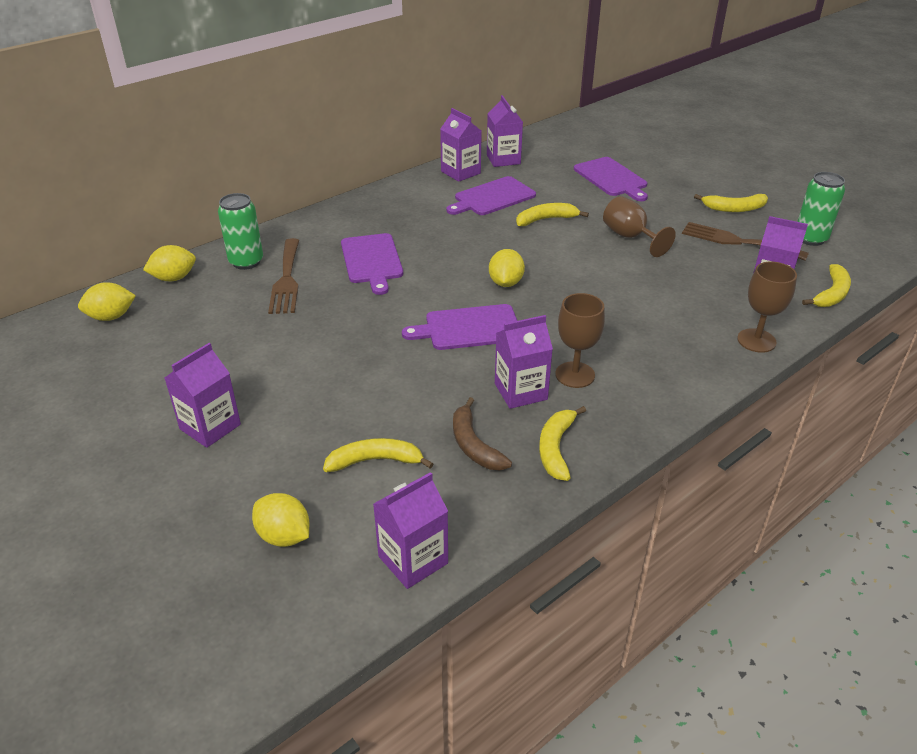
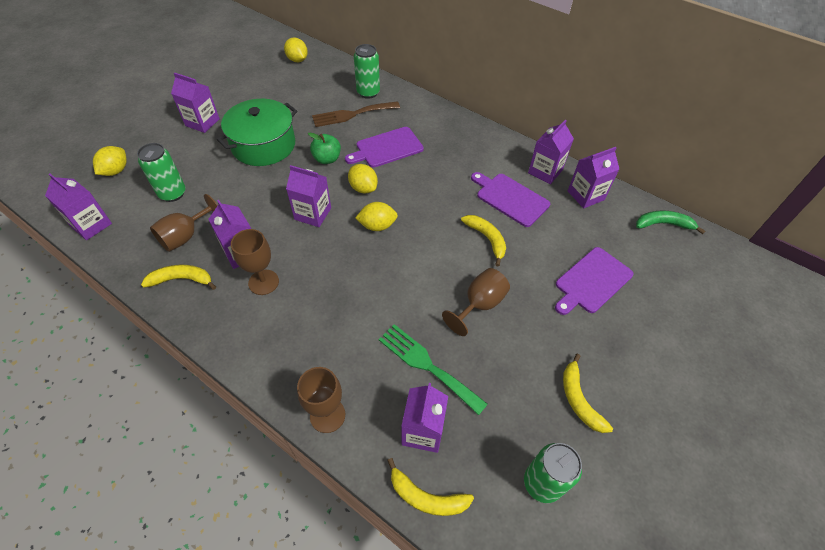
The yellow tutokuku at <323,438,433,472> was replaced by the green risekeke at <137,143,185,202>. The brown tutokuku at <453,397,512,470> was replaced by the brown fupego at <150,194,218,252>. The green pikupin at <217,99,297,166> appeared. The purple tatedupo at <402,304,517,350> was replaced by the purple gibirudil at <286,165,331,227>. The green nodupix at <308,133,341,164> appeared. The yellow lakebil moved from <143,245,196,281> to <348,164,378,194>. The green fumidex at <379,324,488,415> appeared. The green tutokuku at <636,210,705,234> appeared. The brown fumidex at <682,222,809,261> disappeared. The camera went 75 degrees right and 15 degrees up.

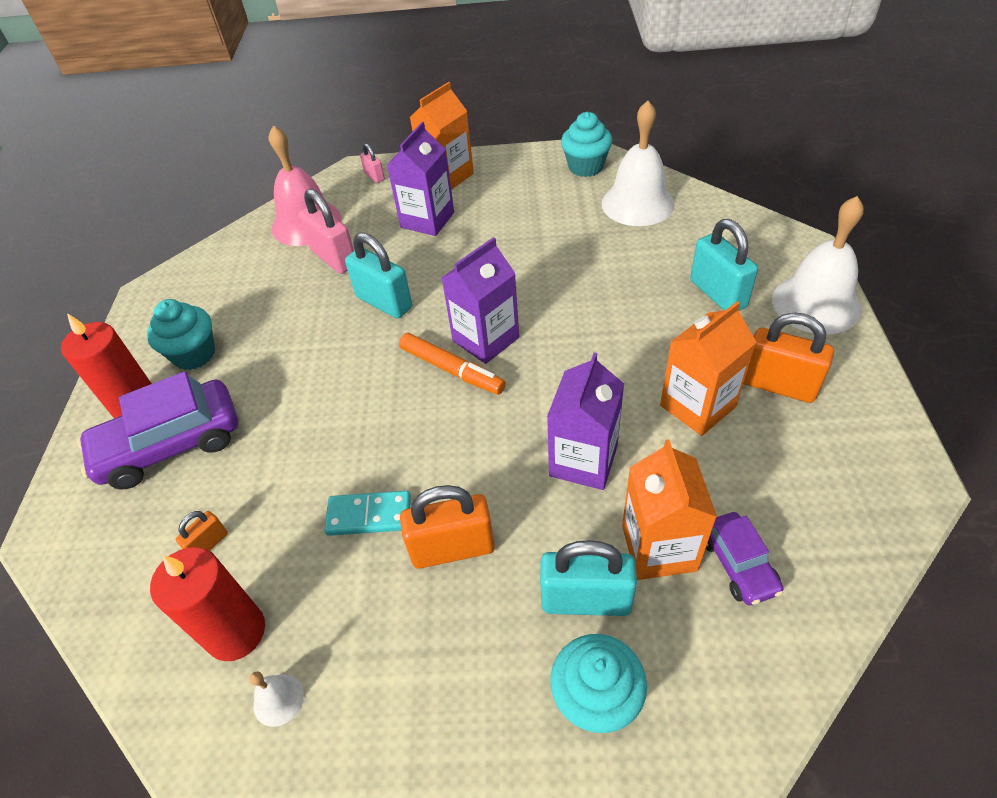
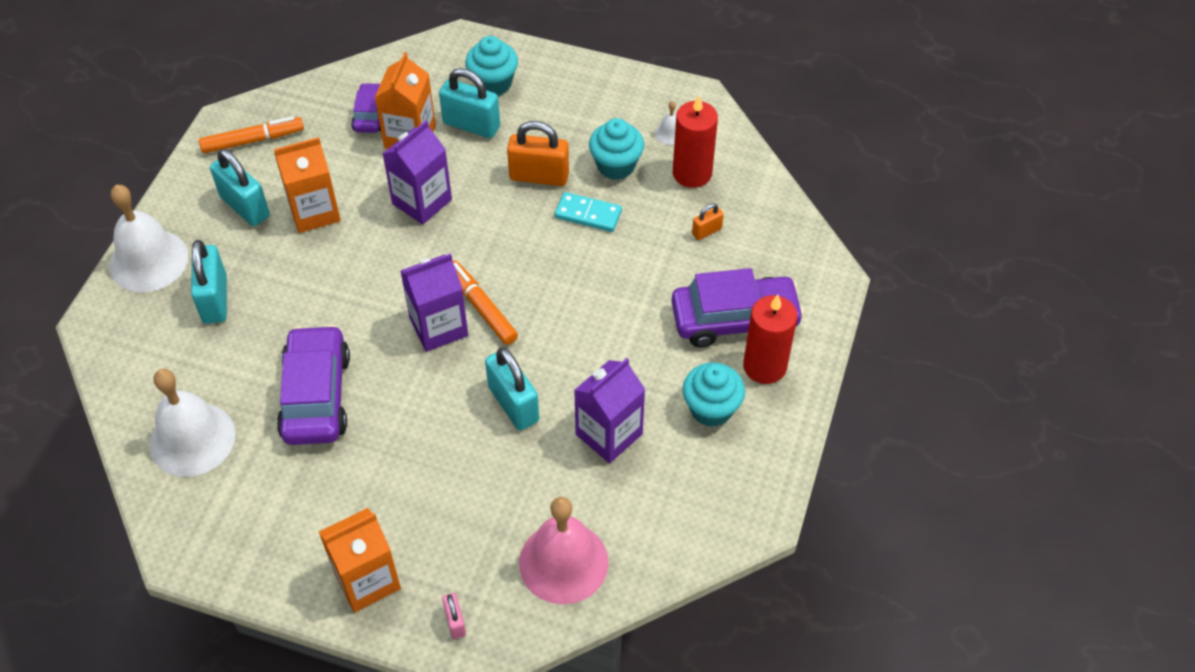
The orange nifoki at <199,116,304,153> appeared. The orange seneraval at <743,312,834,403> became the turquoise seneraval at <210,149,270,226>. The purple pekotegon at <277,324,350,445> appeared. The purple gibirudil moved from <387,122,454,236> to <574,358,645,463>. The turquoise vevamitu moved from <561,112,613,177> to <589,118,644,180>. The pink seneraval at <298,189,354,274> disappeared. The camera went 165 degrees left and 5 degrees up.

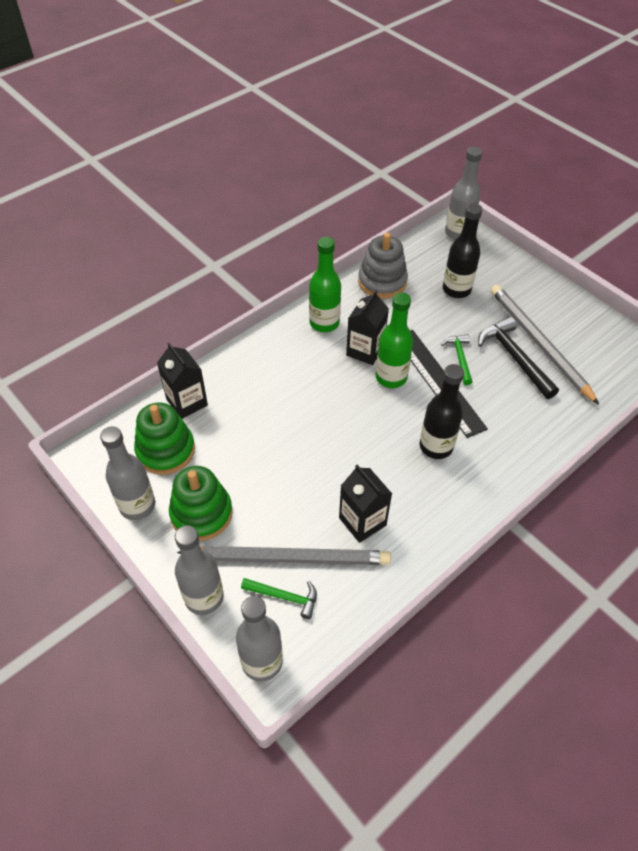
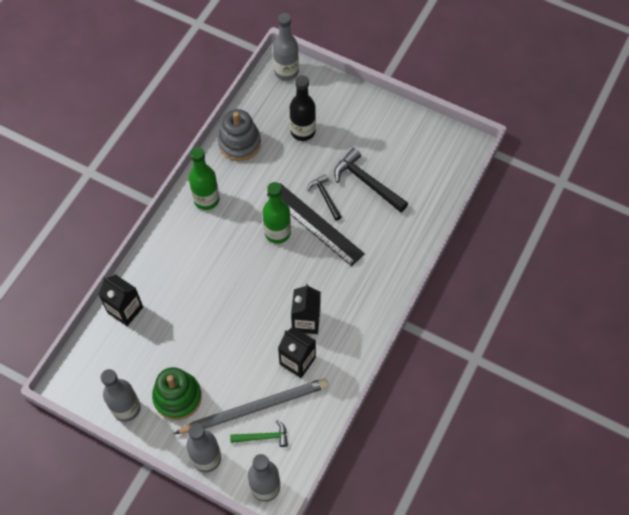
The black gibirudil moved from <346,290,389,365> to <291,284,321,334>. The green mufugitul at <441,334,472,385> became the black mufugitul at <307,174,342,221>. The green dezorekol at <134,402,195,475> disappeared. The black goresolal at <420,364,464,459> disappeared. The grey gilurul at <491,285,599,405> disappeared. The camera went 20 degrees left and 10 degrees up.

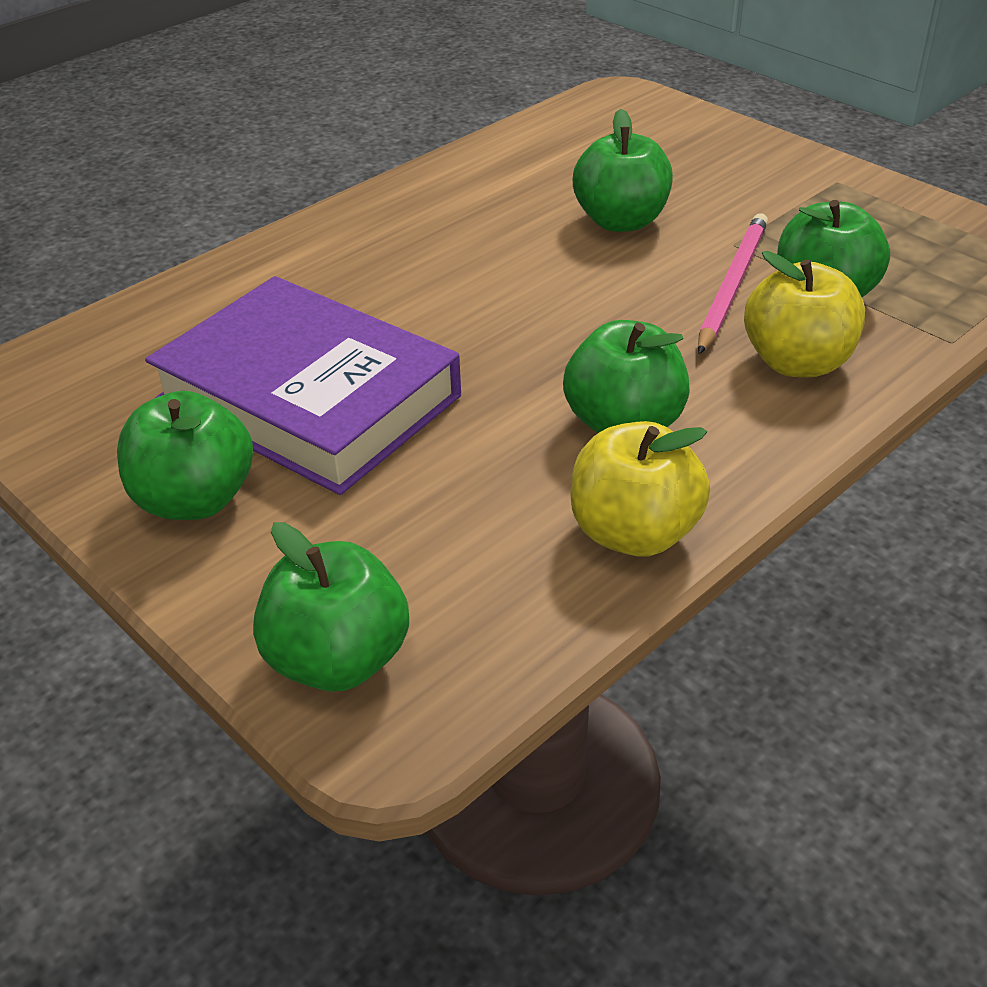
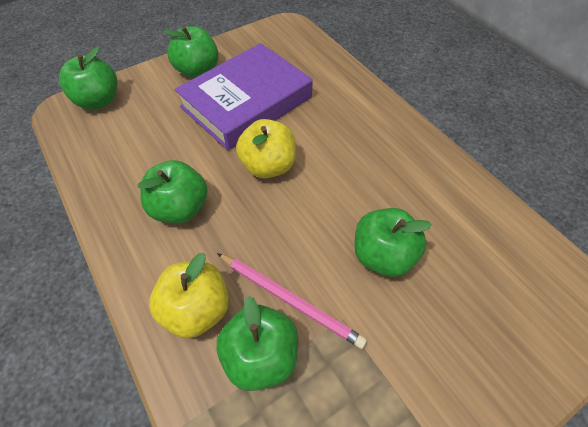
The yellow nodupix moved from <570,421,710,557> to <236,119,296,178>. The camera went 100 degrees right and 15 degrees up.

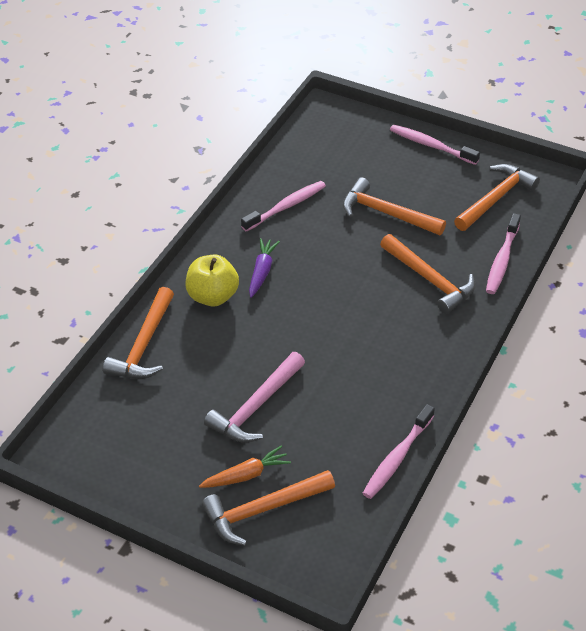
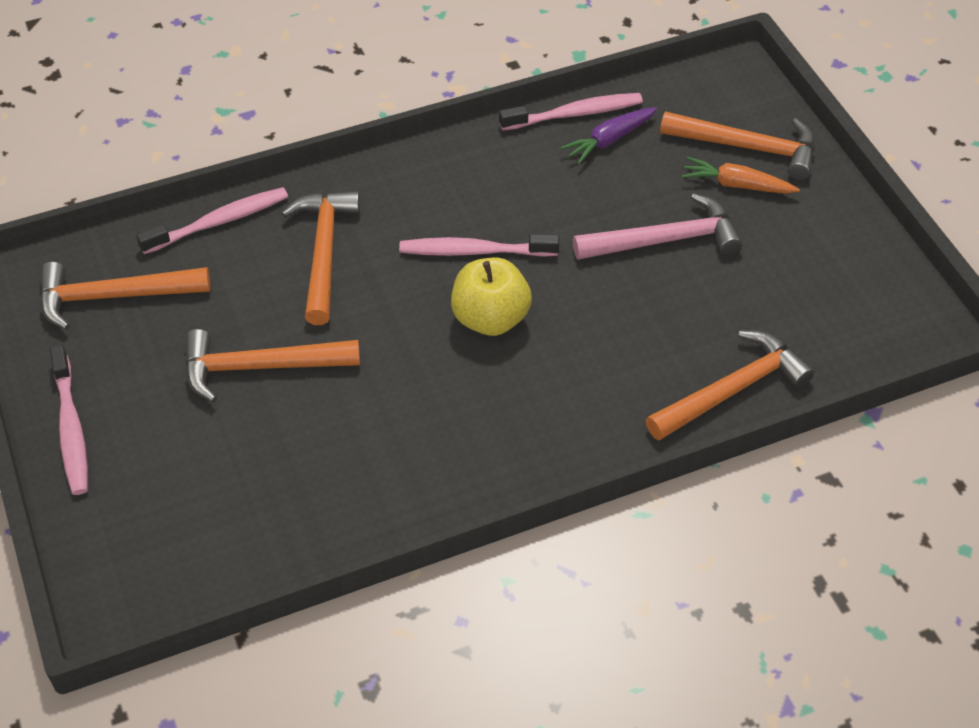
The orange mufugitul at <343,177,446,235> turned 105 degrees clockwise. The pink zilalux moved from <241,181,326,232> to <399,234,559,257>. The yellow nodupix moved from <186,255,239,306> to <451,258,532,336>. The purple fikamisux moved from <249,238,280,298> to <561,107,657,164>. The camera went 140 degrees left and 5 degrees up.

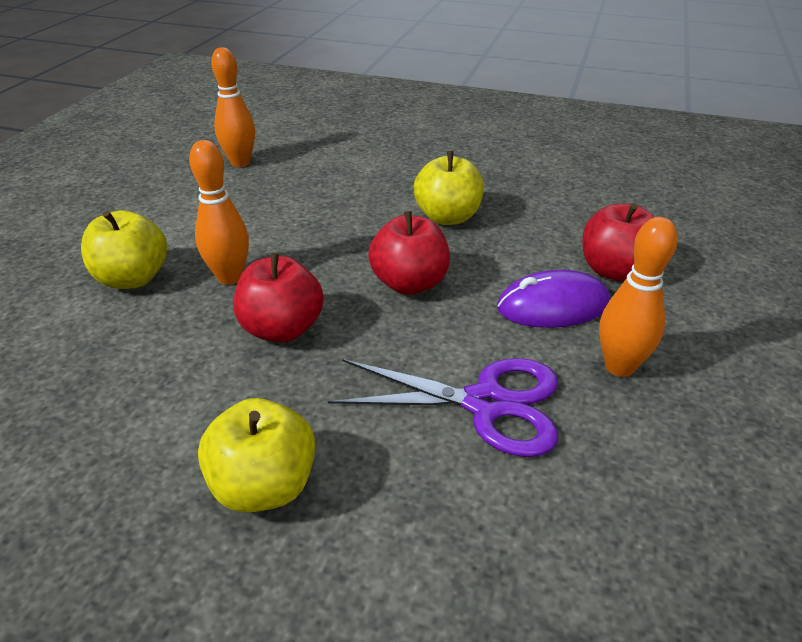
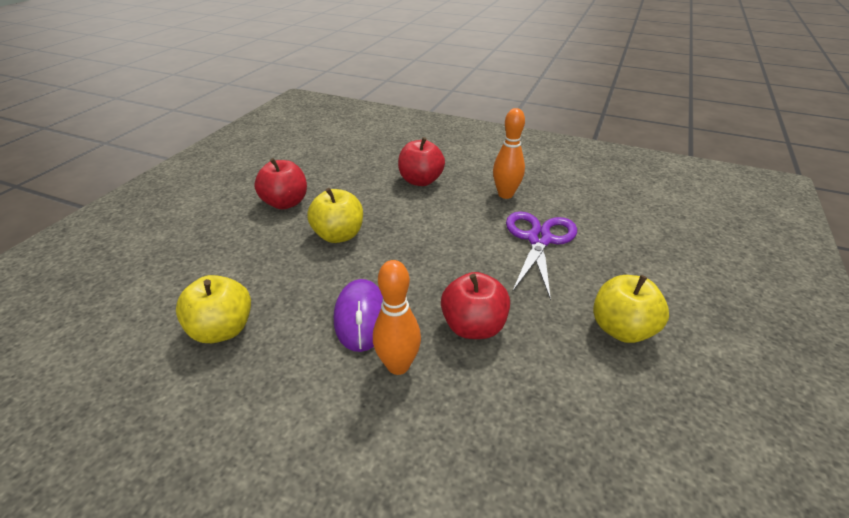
The yellow nodupix moved from <81,210,167,289> to <176,275,251,343>. The red nodupix moved from <368,211,450,295> to <254,158,307,209>. The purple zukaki moved from <497,270,610,328> to <334,279,383,352>. The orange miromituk at <211,47,255,167> disappeared. The camera went 85 degrees left and 0 degrees up.

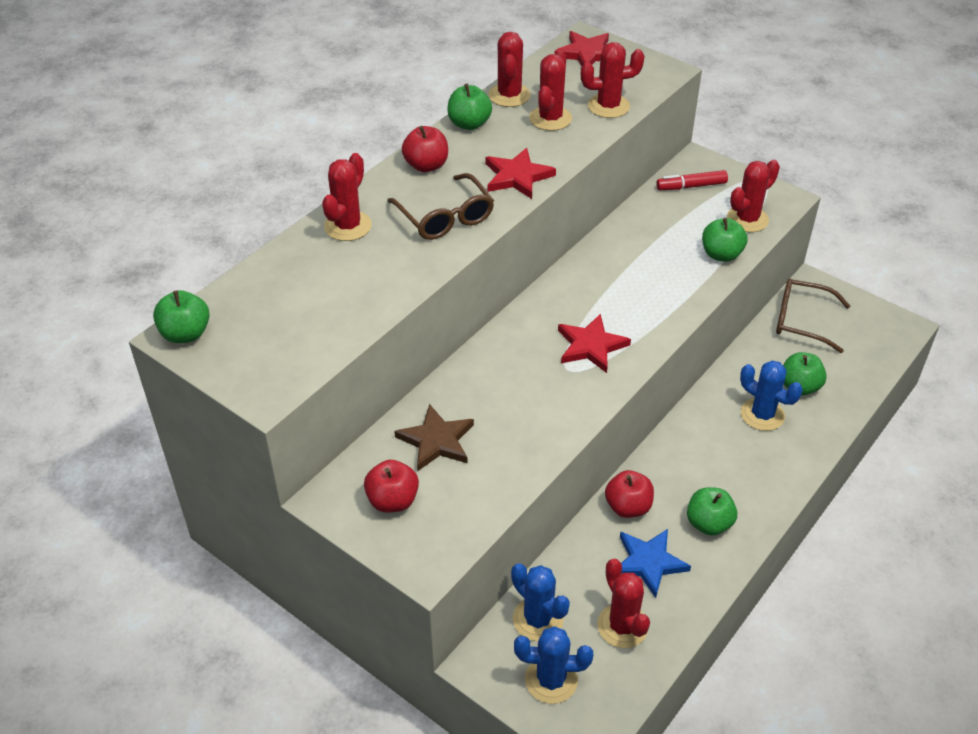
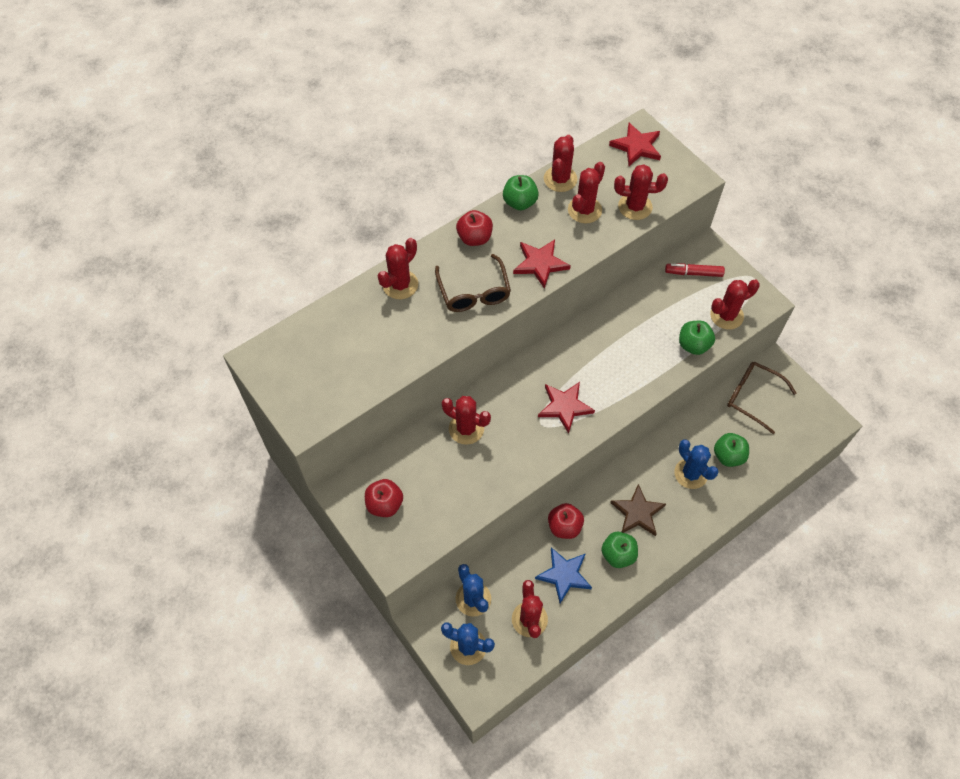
The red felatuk at <442,396,491,445> appeared. The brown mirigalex moved from <394,404,474,471> to <610,484,666,536>. The green nodupix at <153,290,210,343> disappeared. The camera went 15 degrees right and 15 degrees up.

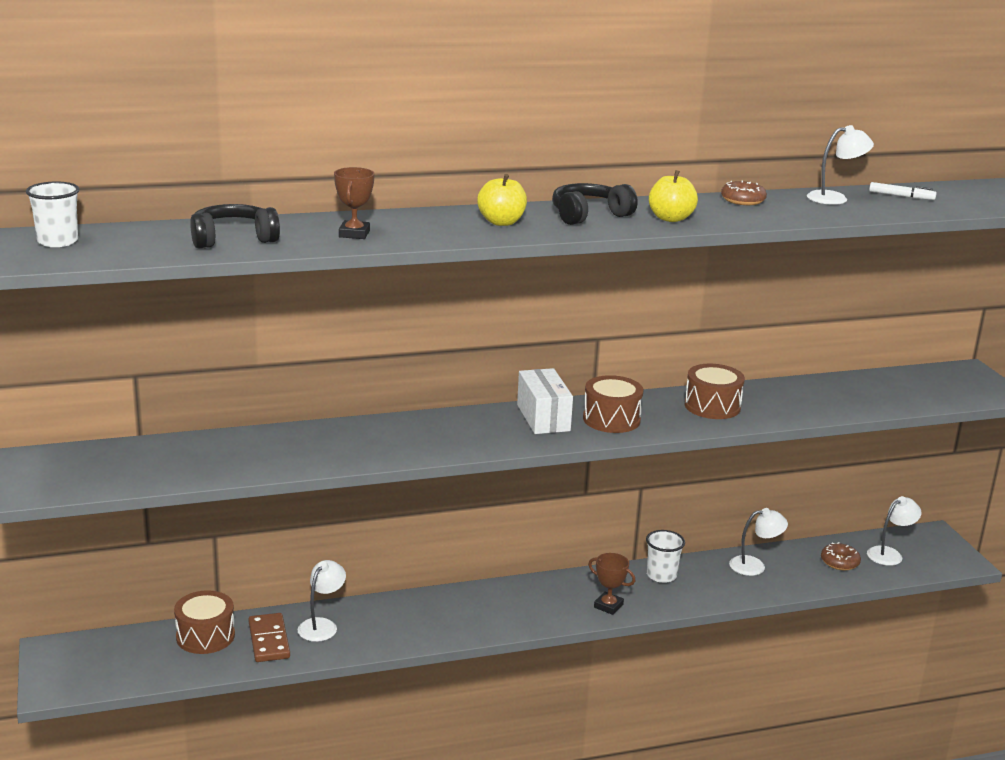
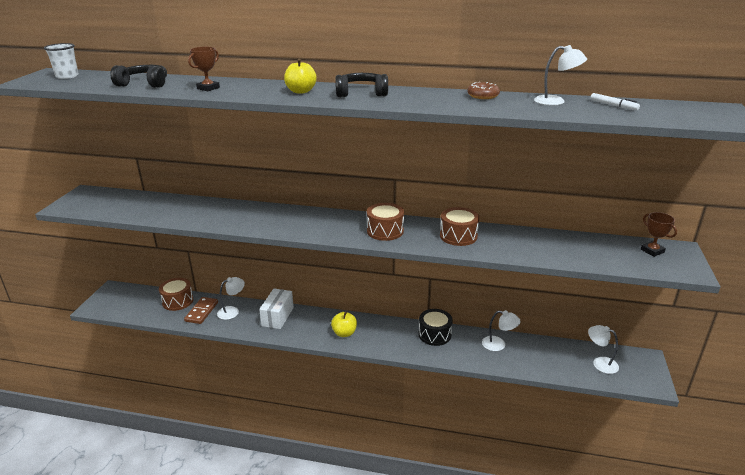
The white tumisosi moved from <517,368,573,434> to <259,288,294,329>. The yellow nodupix moved from <649,170,698,222> to <331,312,357,337>. The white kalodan at <646,530,685,583> was replaced by the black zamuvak at <418,309,453,346>. The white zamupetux at <867,496,922,566> turned 135 degrees counterclockwise. The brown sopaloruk moved from <588,553,635,615> to <641,212,677,257>. The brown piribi at <821,542,861,570> disappeared. The camera went 30 degrees right and 5 degrees up.

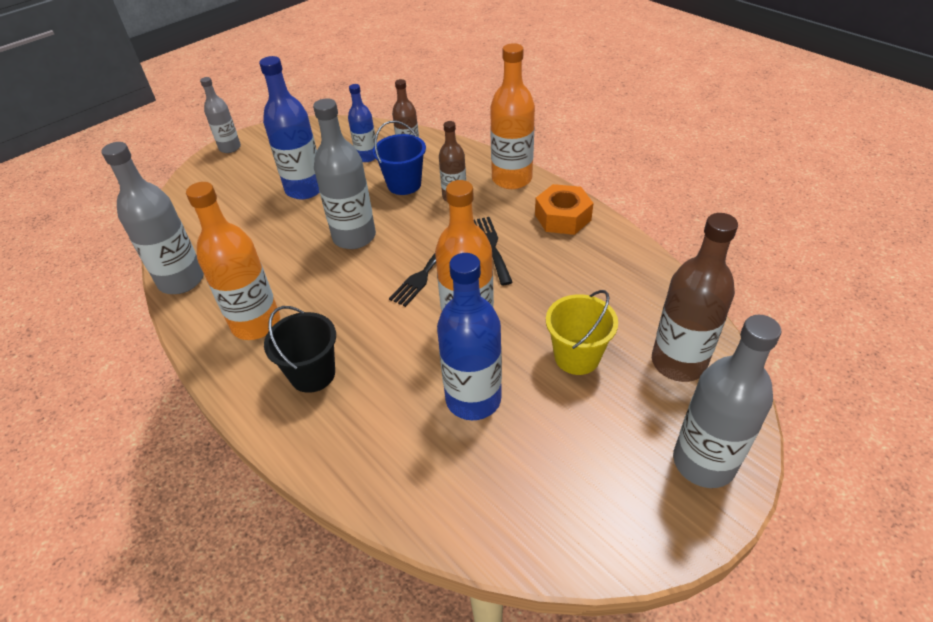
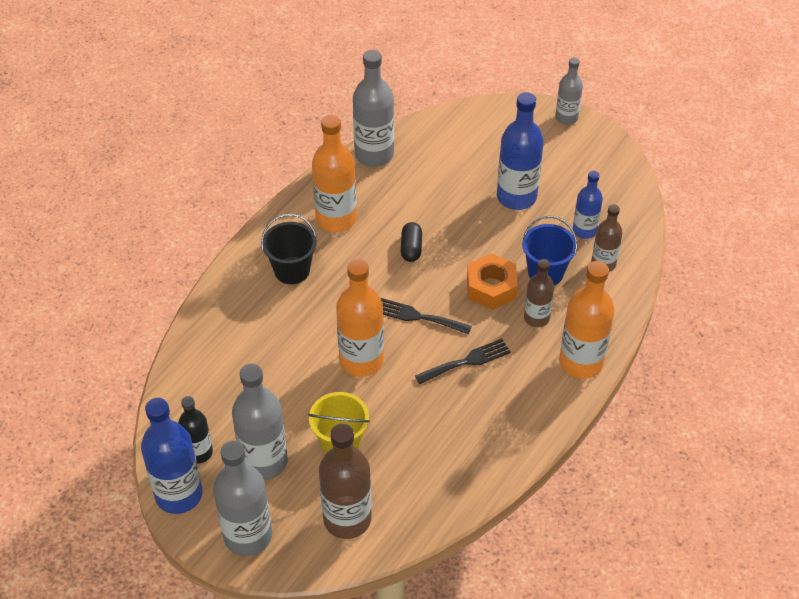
The blue goresolal moved from <437,253,502,420> to <141,398,203,514>. The black goresolal at <178,396,213,464> appeared. The grey goresolal moved from <313,98,376,249> to <232,363,288,480>. The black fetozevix at <401,222,422,262> appeared. The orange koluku moved from <535,184,593,235> to <467,253,518,310>. The camera went 75 degrees right and 5 degrees up.

